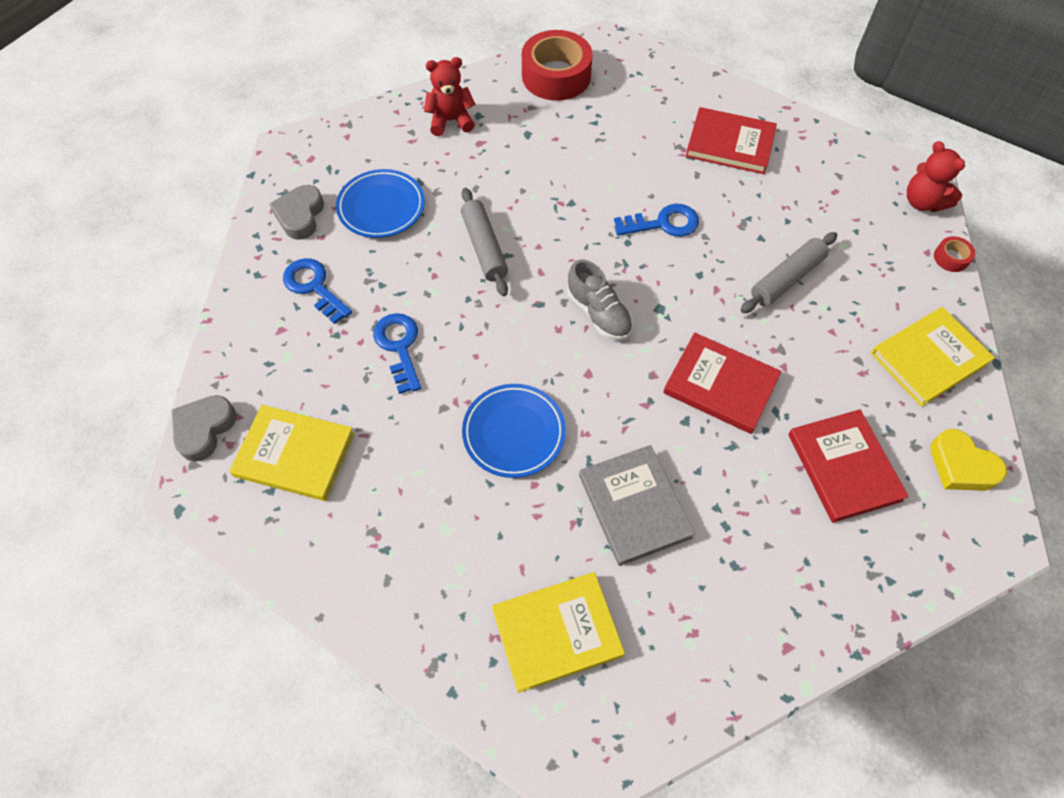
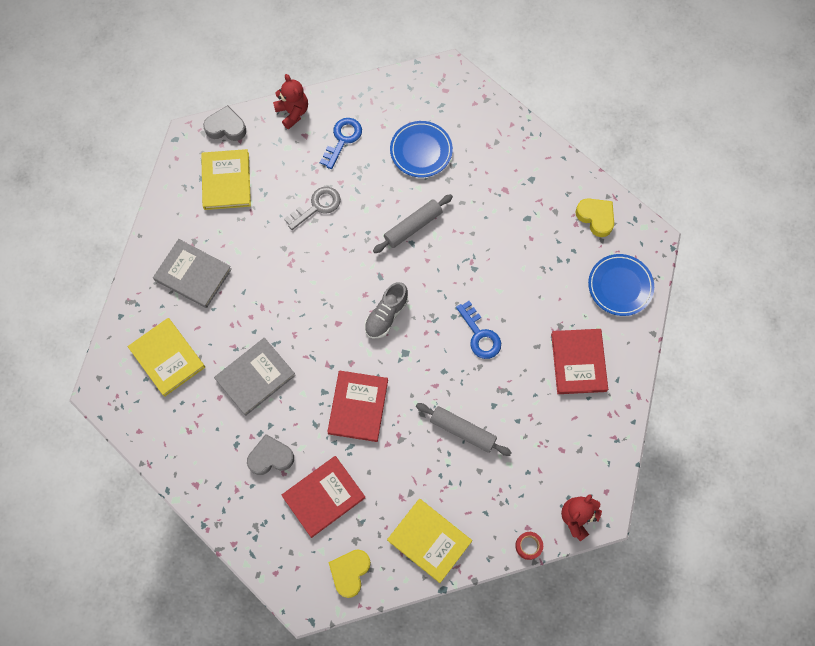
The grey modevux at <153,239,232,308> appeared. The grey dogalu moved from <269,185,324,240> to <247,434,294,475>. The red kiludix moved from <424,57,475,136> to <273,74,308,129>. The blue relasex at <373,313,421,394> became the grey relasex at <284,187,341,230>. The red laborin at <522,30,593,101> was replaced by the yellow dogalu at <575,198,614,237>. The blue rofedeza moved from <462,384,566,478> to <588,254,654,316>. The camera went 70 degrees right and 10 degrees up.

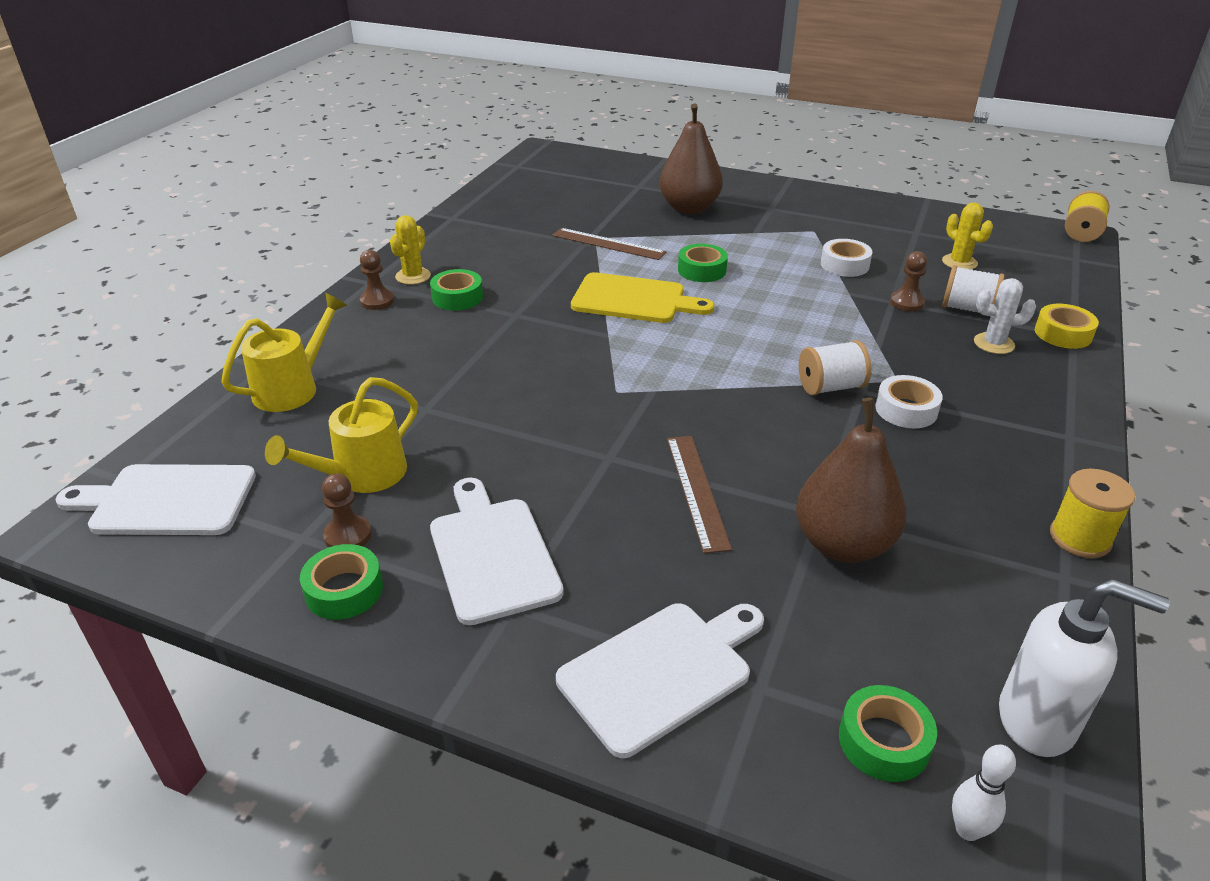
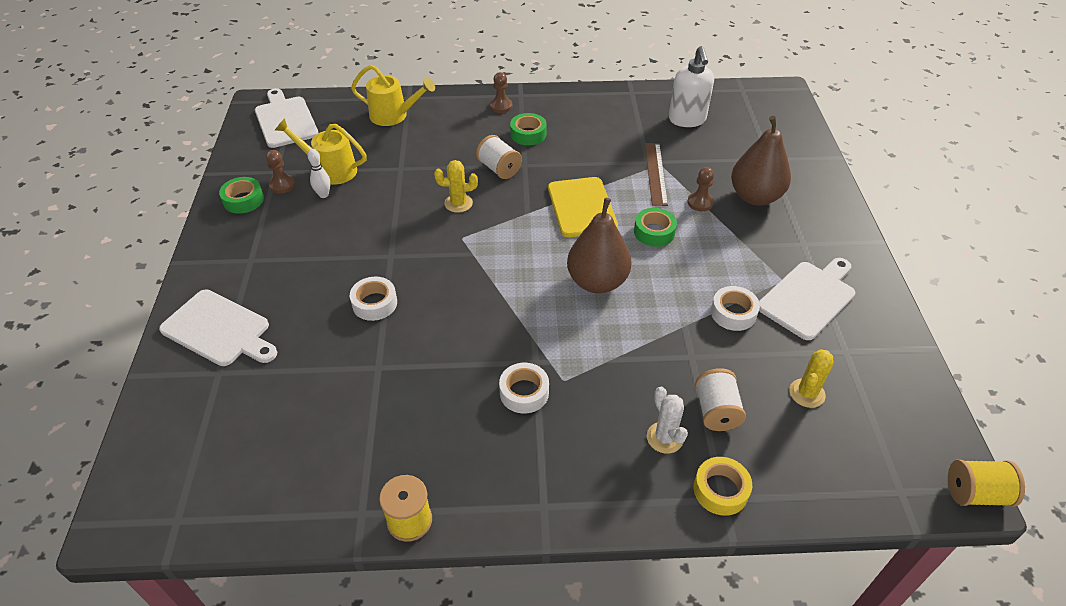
The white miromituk moved from <952,745,1016,841> to <307,149,331,198>. The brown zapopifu at <667,436,732,554> was replaced by the white laborin at <350,276,397,321>. The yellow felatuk moved from <390,215,431,285> to <434,160,478,213>. The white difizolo moved from <799,340,871,396> to <476,135,522,179>. The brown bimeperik moved from <796,397,906,563> to <567,198,632,294>. The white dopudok moved from <999,579,1170,757> to <669,46,714,127>. The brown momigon moved from <890,251,927,311> to <687,167,714,211>. The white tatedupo moved from <430,478,564,625> to <759,258,855,340>. The green laborin at <839,685,937,782> disappeared. The camera went 65 degrees right and 10 degrees up.

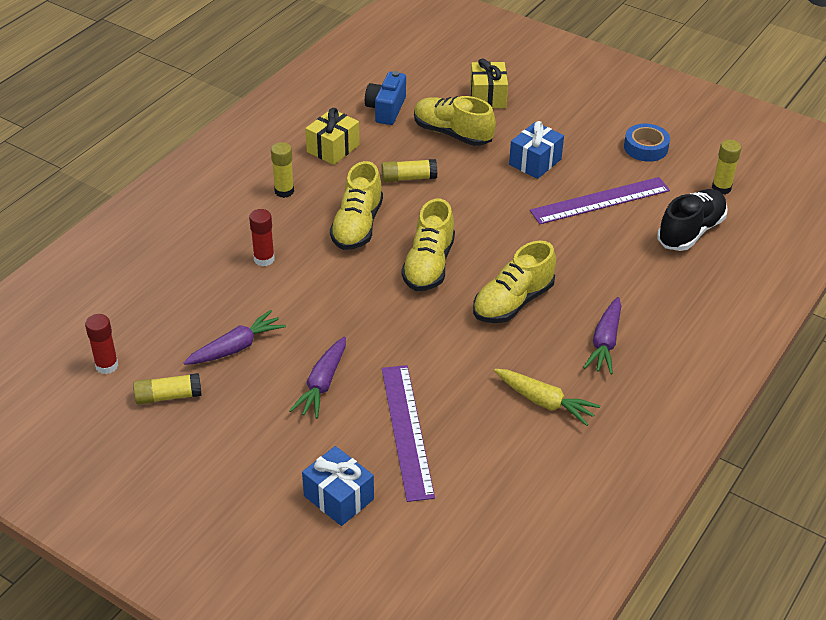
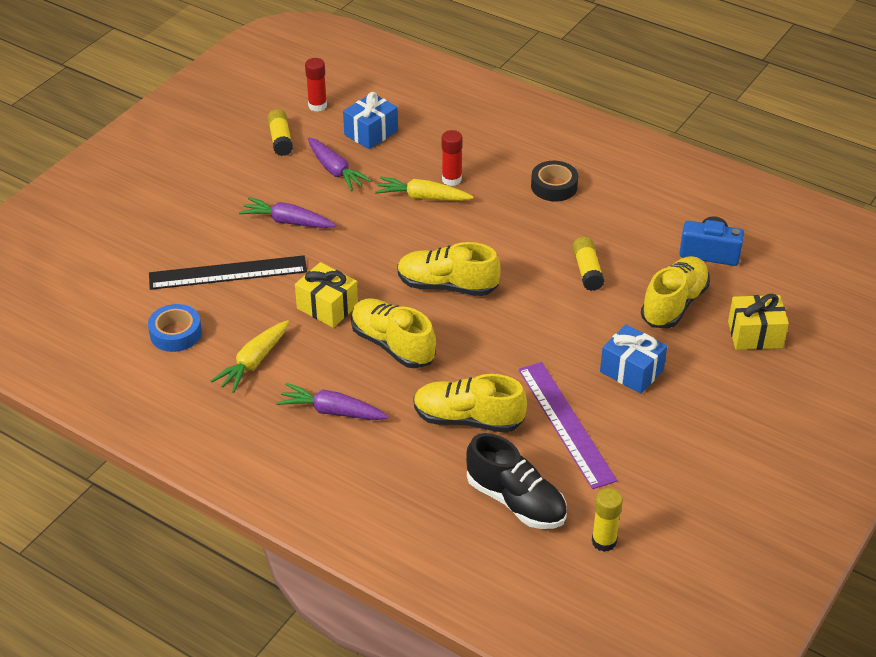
The blue laborin moved from <624,123,670,162> to <148,304,202,352>. The purple zapopifu at <382,365,435,502> became the black zapopifu at <149,255,307,290>. The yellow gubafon moved from <305,108,360,165> to <295,262,358,328>. The blue gubafon moved from <302,446,374,526> to <343,92,398,149>. The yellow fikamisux at <375,177,473,201> appeared. The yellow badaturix moved from <330,161,383,250> to <414,374,527,433>. The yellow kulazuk at <271,142,294,198> was replaced by the black laborin at <531,161,578,202>. The camera went 90 degrees right and 0 degrees up.

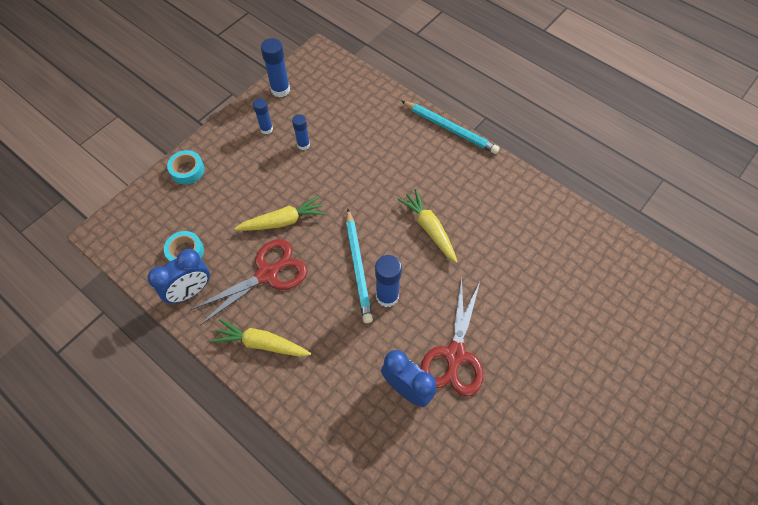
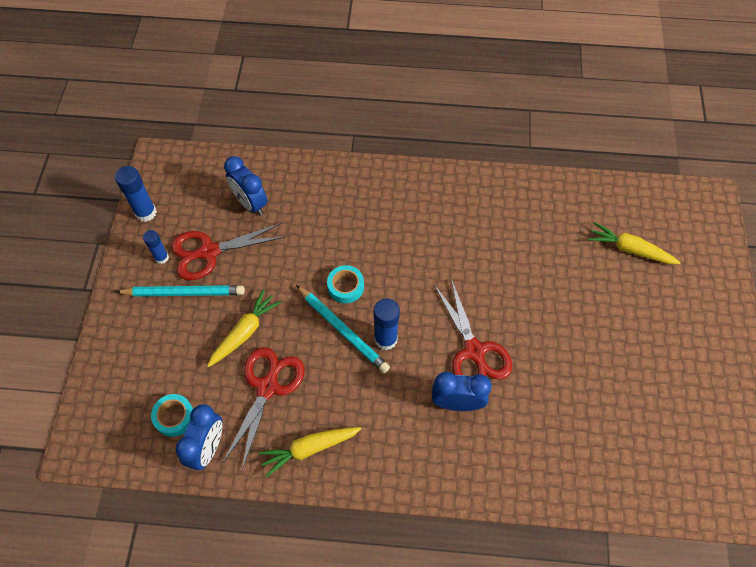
The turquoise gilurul moved from <401,101,500,154> to <116,285,245,297>. The blue kulazuk at <292,114,310,150> was replaced by the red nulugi at <171,223,285,280>. The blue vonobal at <224,156,268,215> appeared. The turquoise laborin moved from <167,150,205,185> to <327,265,364,303>. The yellow fikamisux moved from <397,189,458,263> to <588,222,681,264>. The camera went 35 degrees left and 0 degrees up.

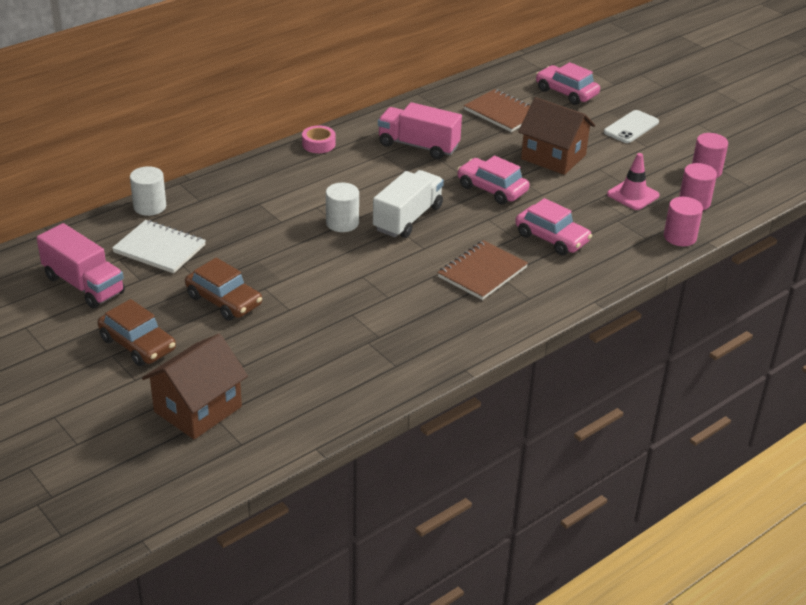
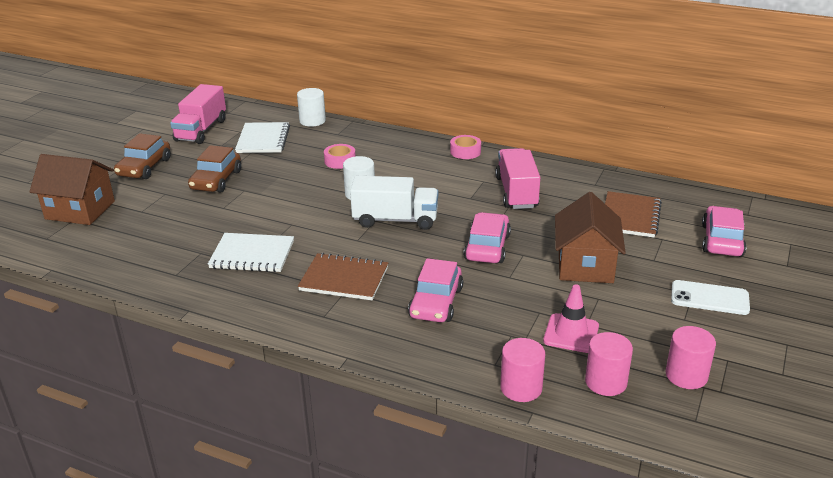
The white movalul at <208,233,294,272> appeared. The pink laborin at <324,144,356,169> appeared. The camera went 65 degrees right and 5 degrees down.

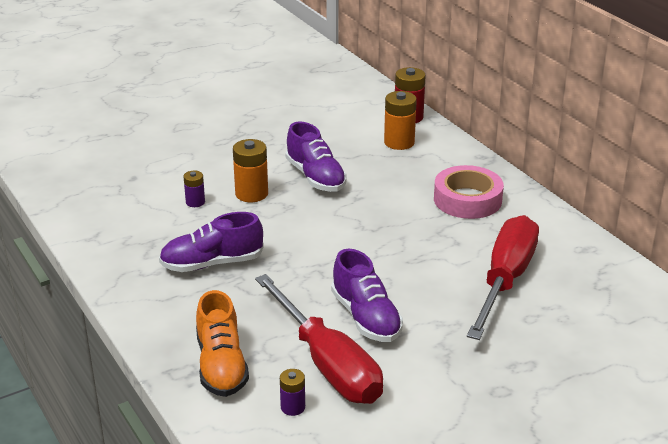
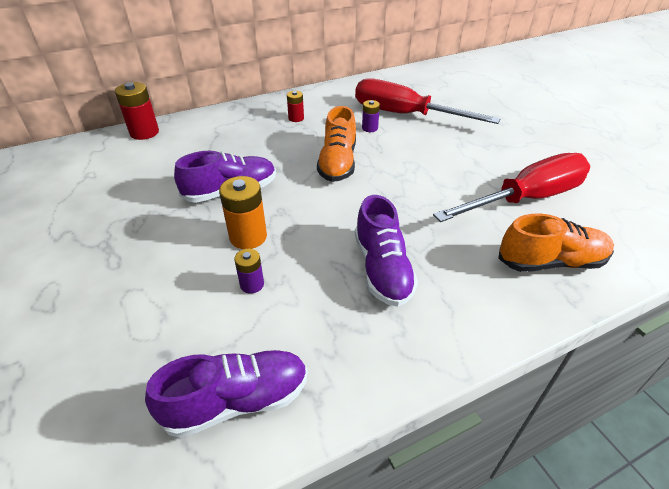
The purple badaturix moved from <331,249,403,342> to <145,350,308,438>. The pink laborin at <434,165,504,219> was replaced by the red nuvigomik at <287,91,304,122>. The orange badaturix at <317,106,356,182> appeared. The purple nuvigomik moved from <280,369,305,416> to <362,100,380,132>. The orange nuvigomik at <384,91,417,150> disappeared. The camera went 85 degrees left and 10 degrees up.

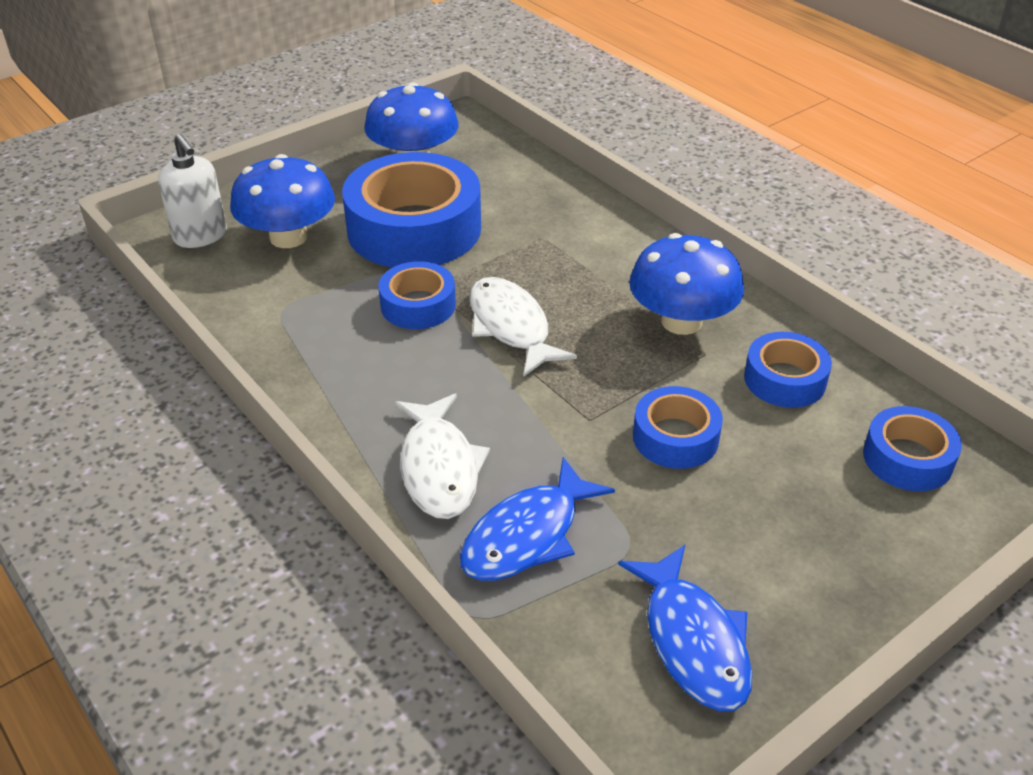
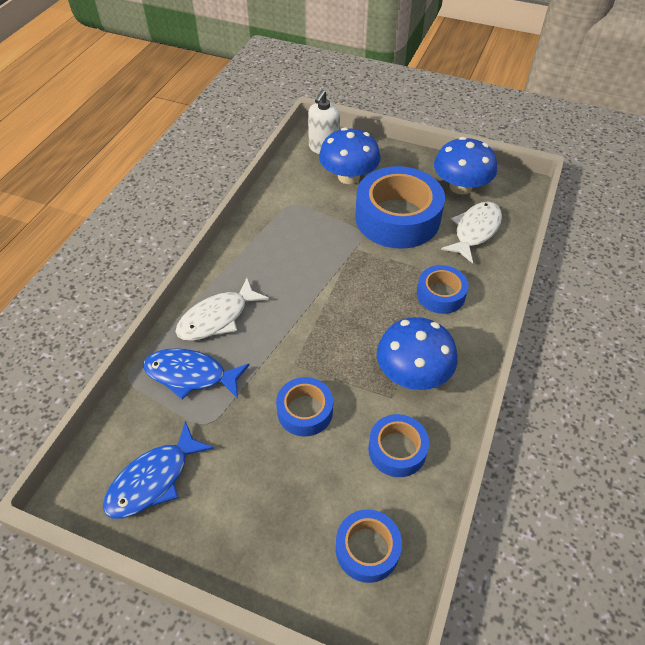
The blue laborin moved from <378,261,456,329> to <417,265,469,314>. The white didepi moved from <469,277,577,377> to <441,202,502,264>. The camera went 60 degrees right and 10 degrees up.

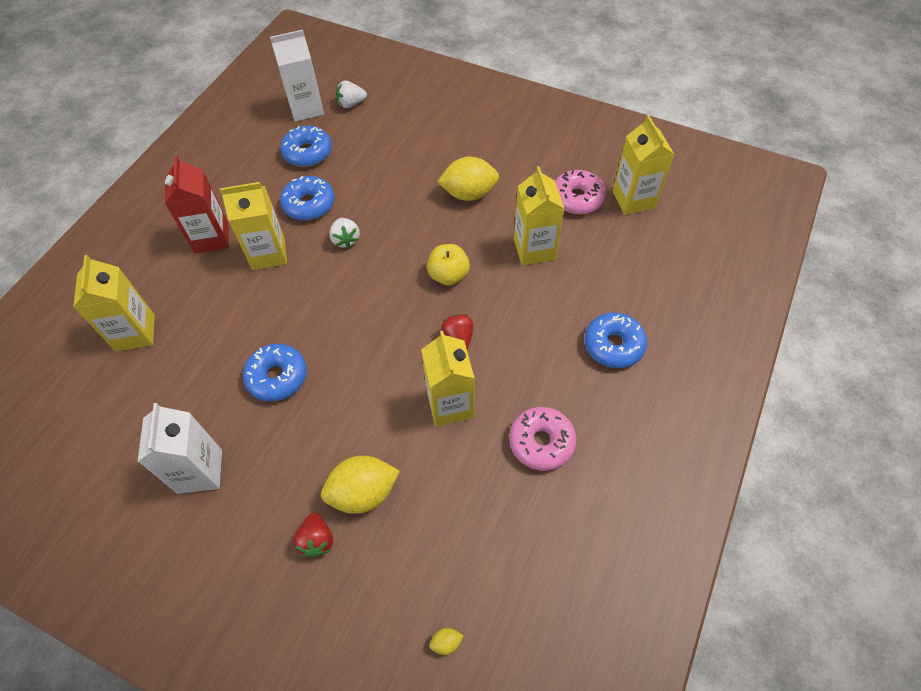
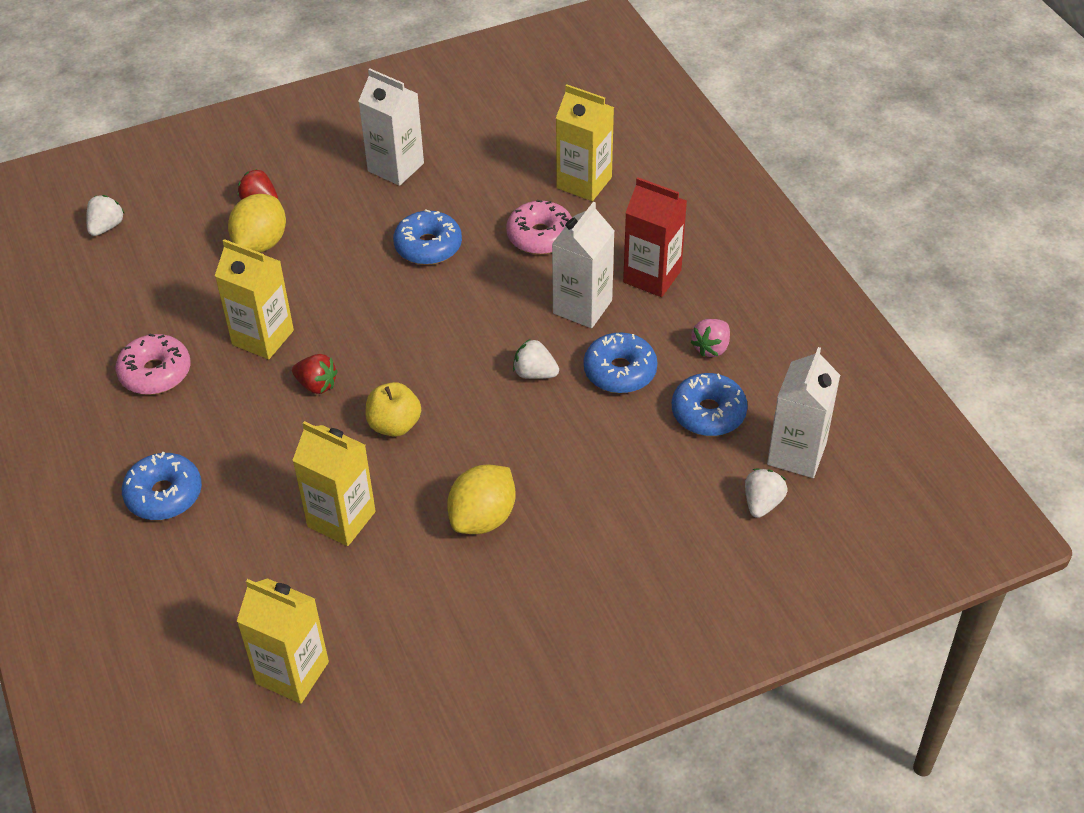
The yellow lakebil at <429,628,464,655> was replaced by the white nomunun at <86,195,124,236>. The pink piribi moved from <555,170,606,214> to <506,199,572,254>. The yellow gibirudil at <220,182,287,270> became the white gibirudil at <552,202,615,328>. The pink nomunun at <690,319,730,357> appeared. The camera went 130 degrees right and 10 degrees down.

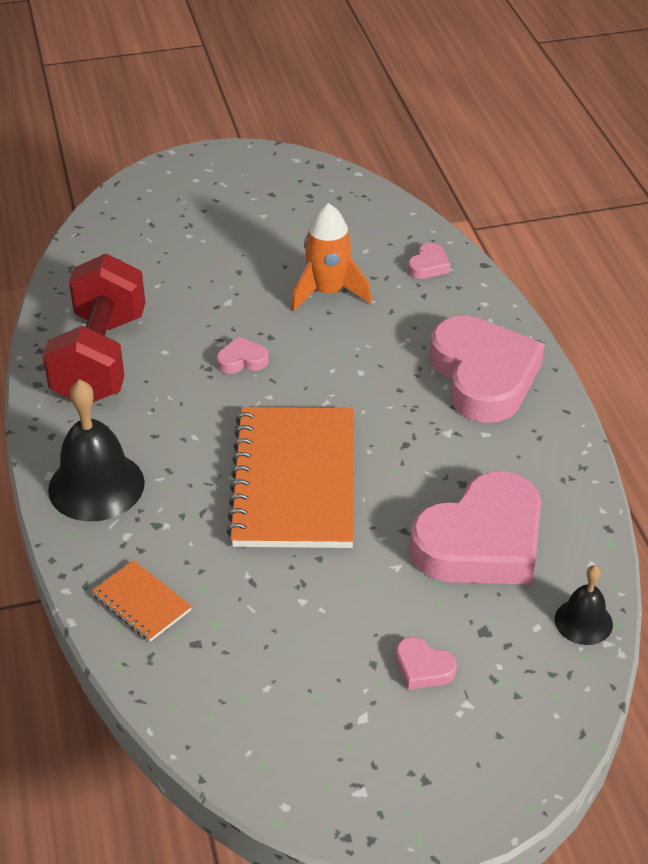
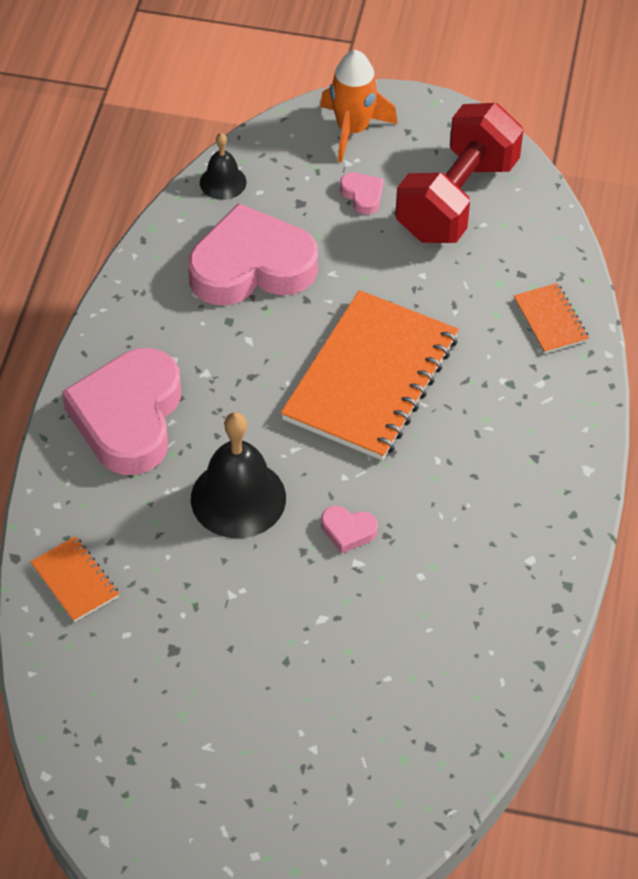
The pink dogalu at <408,243,450,279> was replaced by the orange movalul at <30,536,119,622>. The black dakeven moved from <48,379,145,521> to <191,412,286,538>. The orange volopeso moved from <291,203,372,312> to <320,50,398,162>. The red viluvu moved from <43,254,145,402> to <395,103,523,243>. The camera went 155 degrees left and 10 degrees up.

